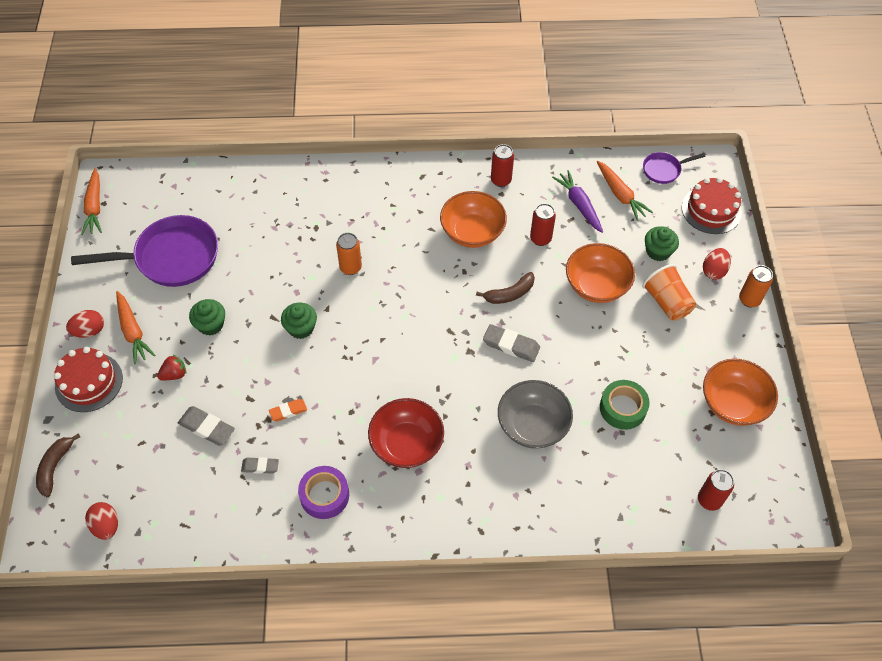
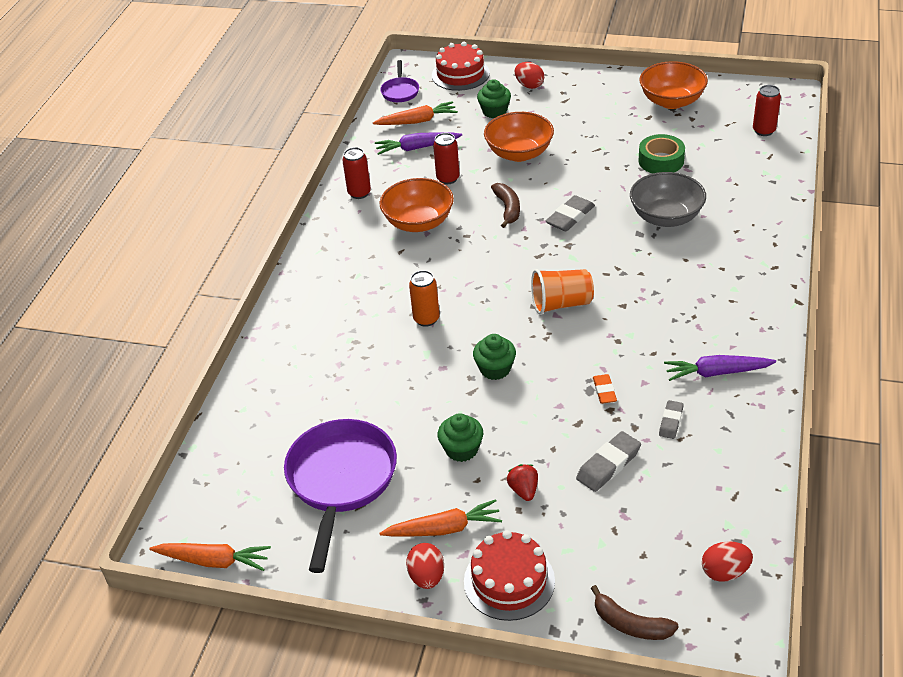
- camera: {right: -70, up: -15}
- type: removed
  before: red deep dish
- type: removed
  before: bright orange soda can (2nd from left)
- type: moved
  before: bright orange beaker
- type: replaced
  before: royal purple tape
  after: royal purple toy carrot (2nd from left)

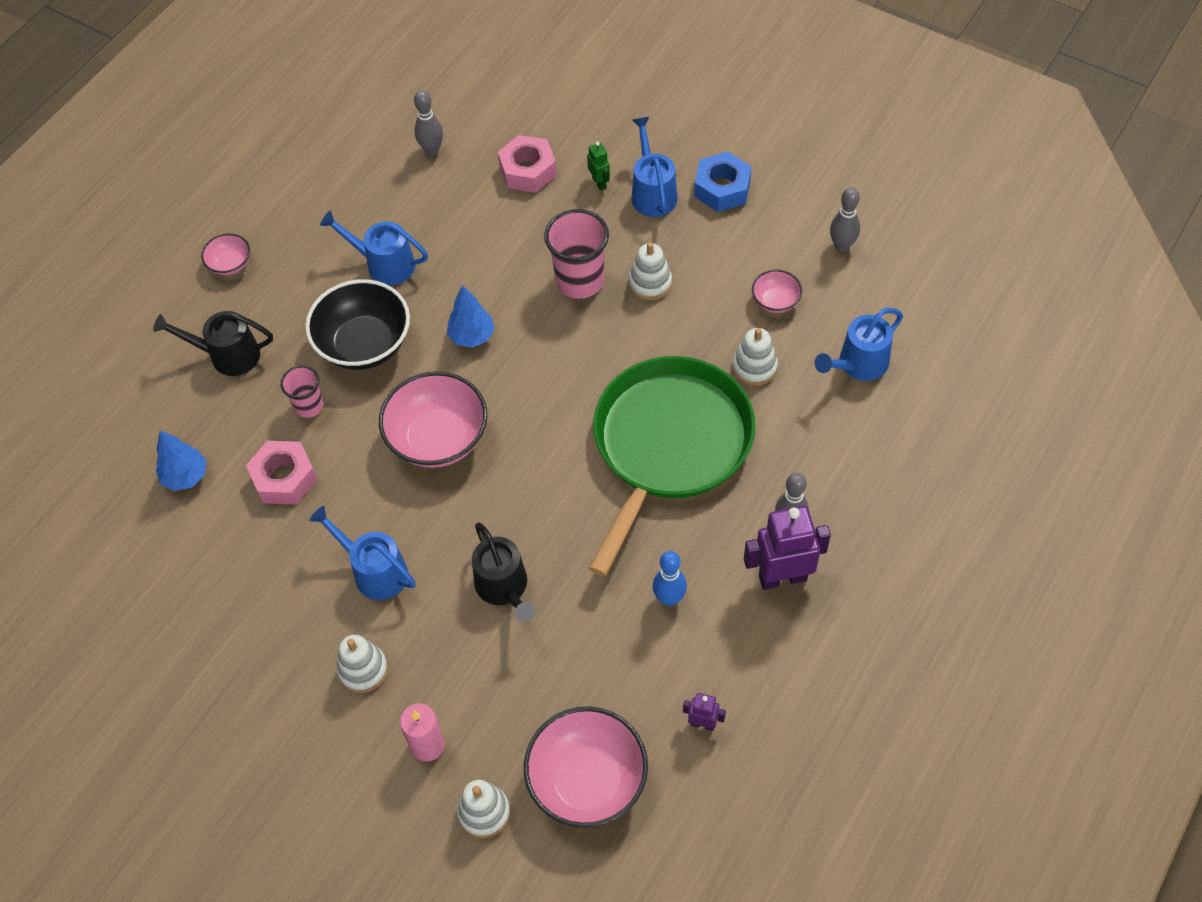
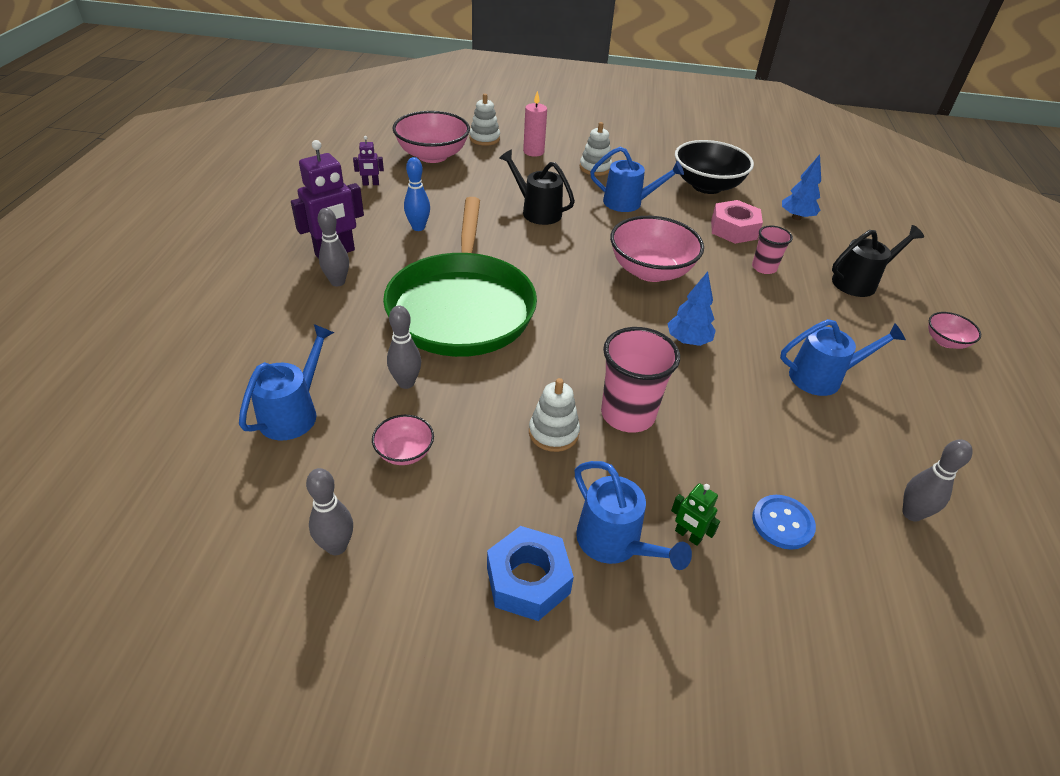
- camera: {right: 150, up: -15}
- type: moved
  before: black deep dish
- type: replaced
  before: rose-pink hexagon nut (2nd from left)
  after: cobalt shirt button
- type: replaced
  before: pure white stacking rings (4th from left)
  after: grey bowling pin (3rd from left)

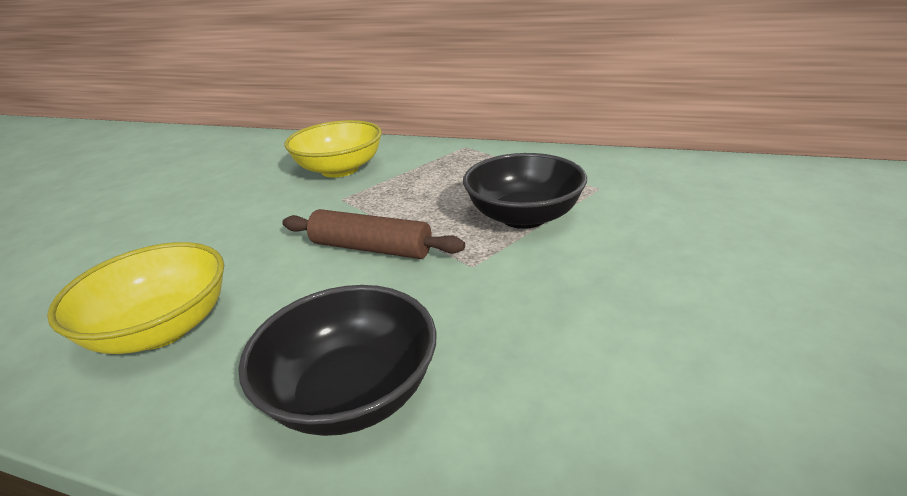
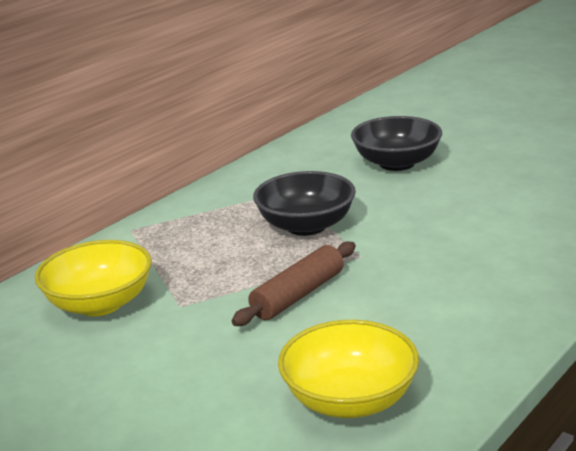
- camera: {right: -70, up: -5}
- type: moved
  before: black deep dish (1st from left in the first image)
  after: black deep dish (2nd from left)

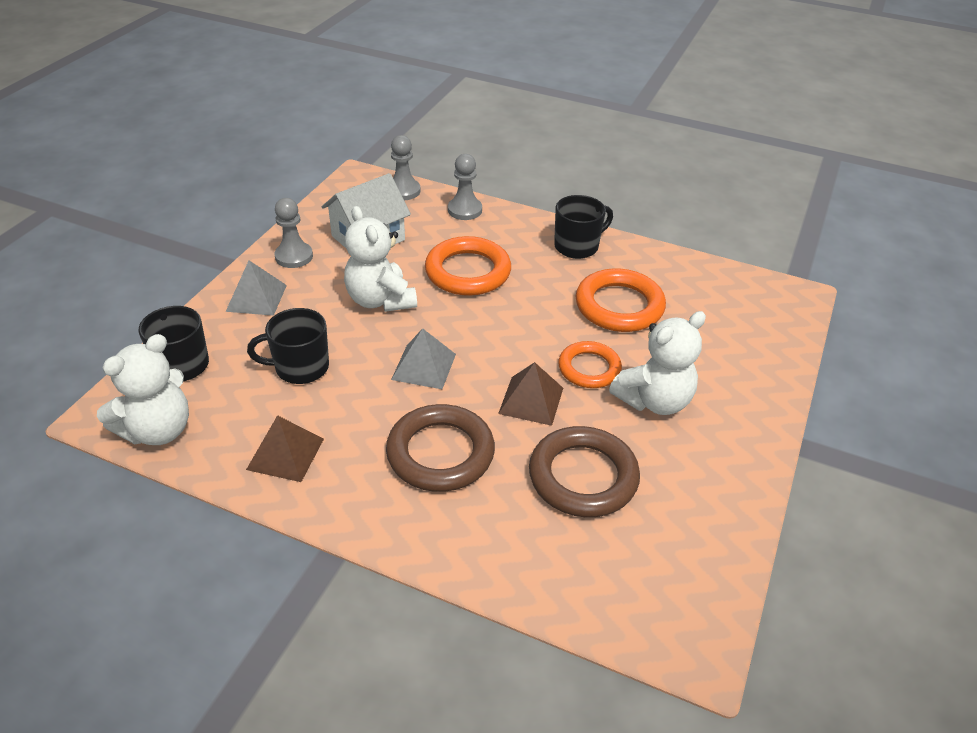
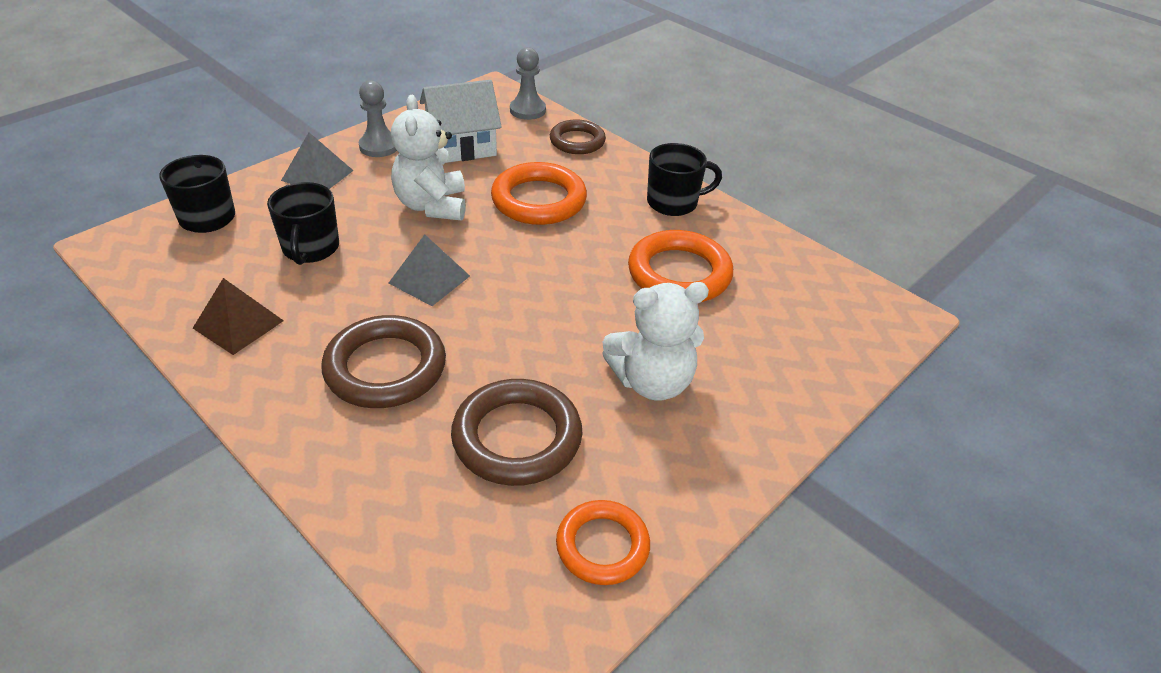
- camera: {right: 20, up: 0}
- type: removed
  before: pure white teddy (1st from left)
- type: removed
  before: dark brown pyramid (2nd from left)
- type: moved
  before: bright orange hoop (2nd from left)
- type: replaced
  before: grey chess pawn (3rd from left)
  after: dark brown hoop (3rd from left)
- type: turned
  before: black tea mug (2nd from left)
  turn: -105

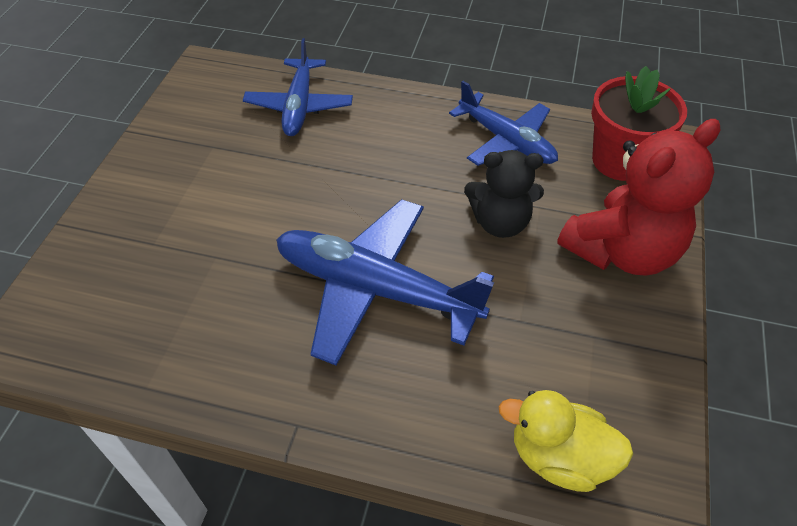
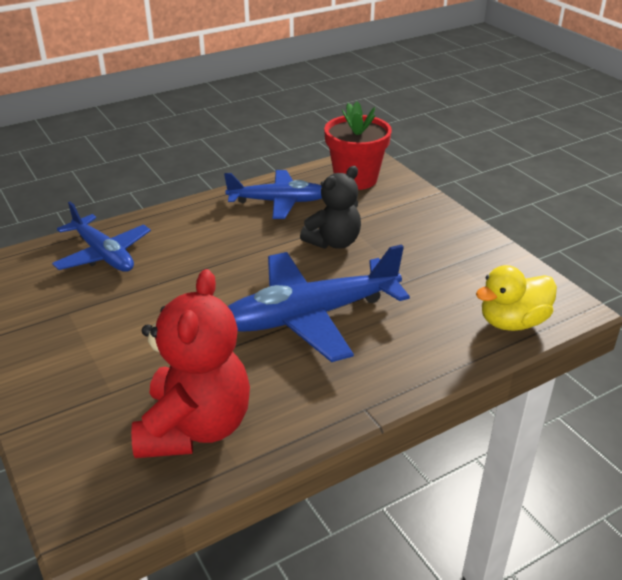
- camera: {right: -45, up: -15}
- type: moved
  before: red teddy

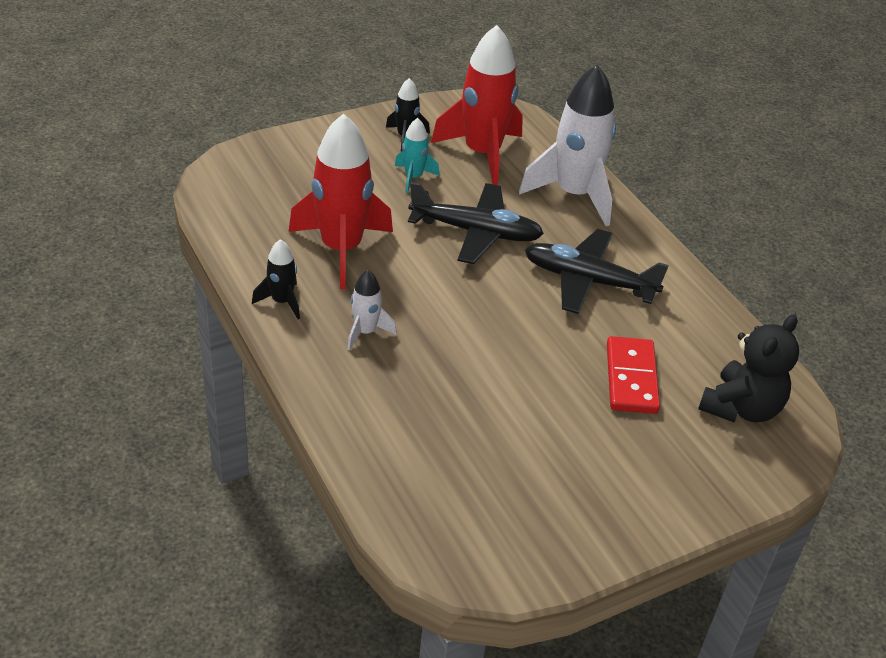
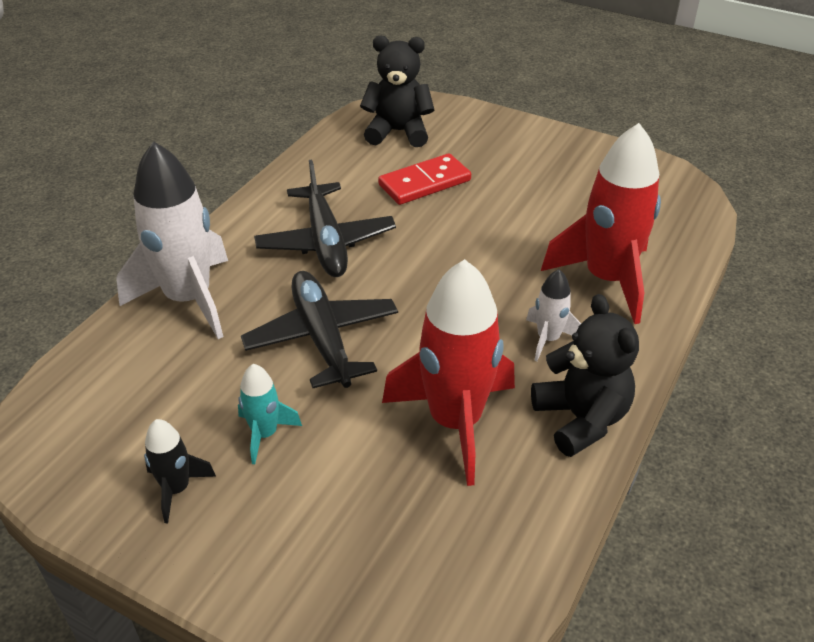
- camera: {right: -120, up: 0}
- type: moved
  before: red spaceship (2nd from left)
- type: replaced
  before: black spaceship (1st from left)
  after: black teddy (2nd from left)

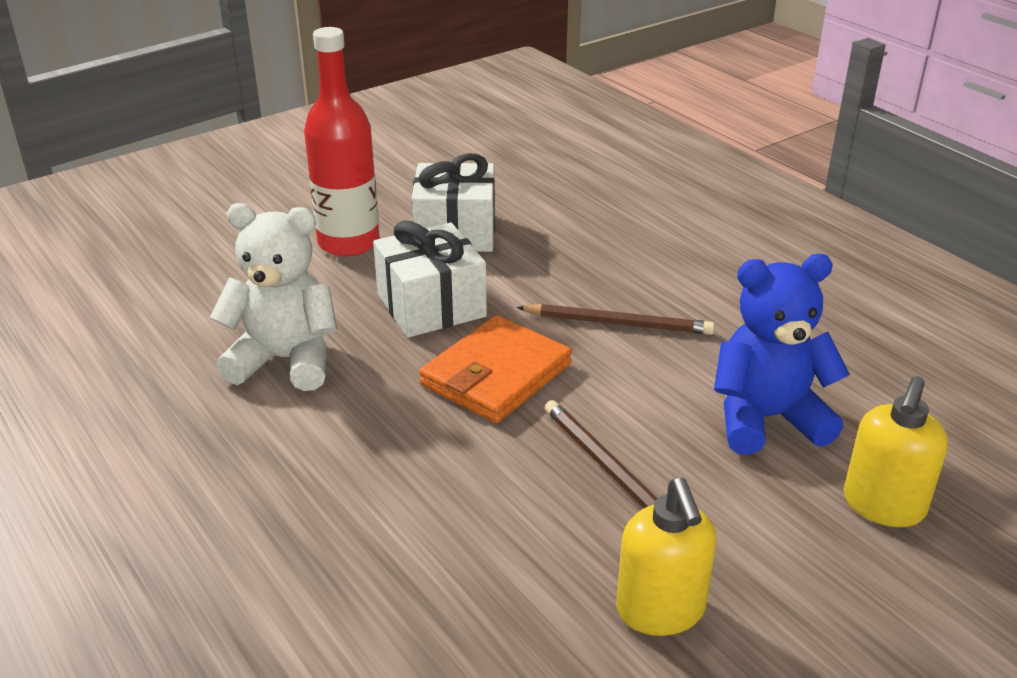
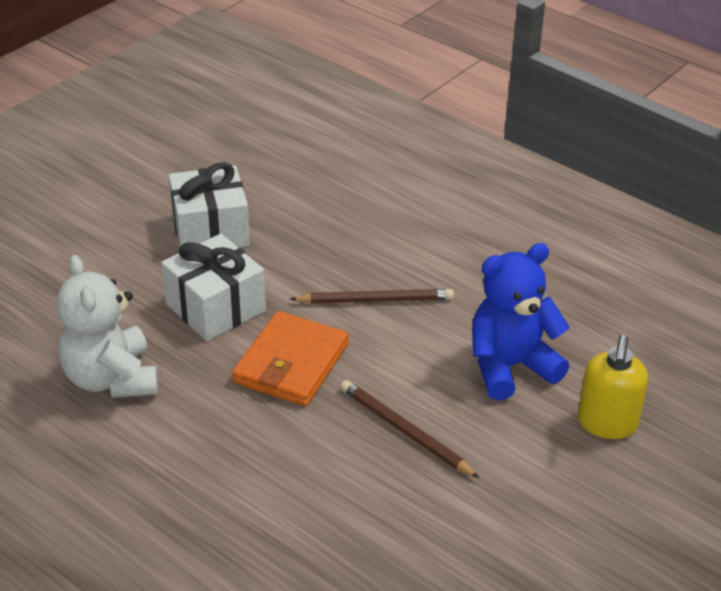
- camera: {right: -15, up: 5}
- type: removed
  before: red bottle
- type: removed
  before: yellow pump bottle (1st from left)
- type: turned
  before: pure white teddy
  turn: -105

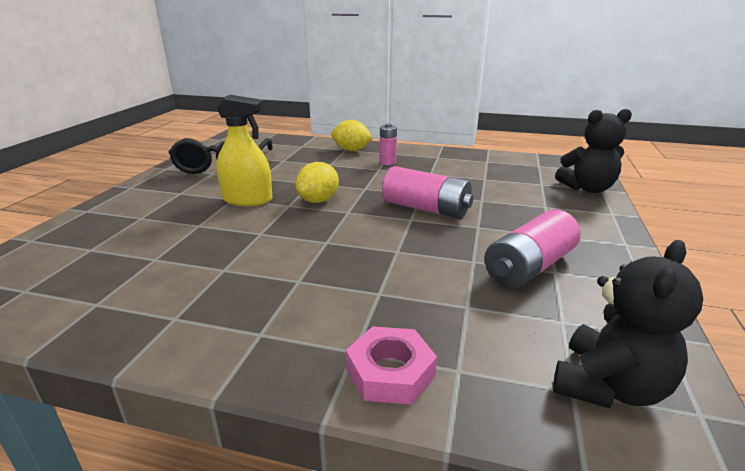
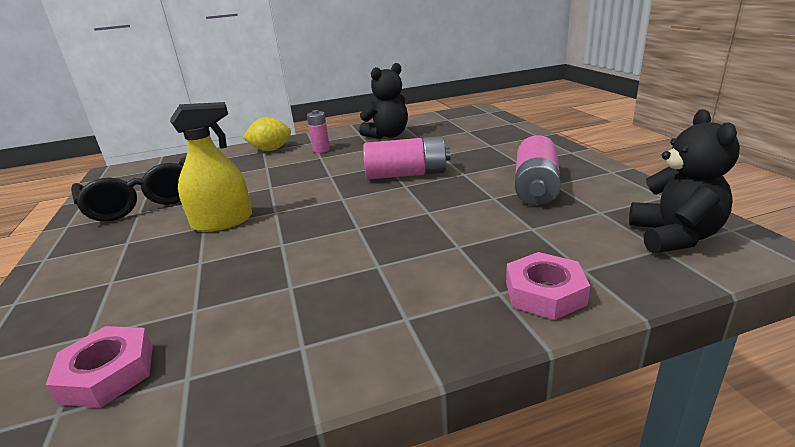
- camera: {right: -30, up: 0}
- type: removed
  before: yellow lemon (1st from left)
- type: added
  after: rose-pink hexagon nut (1st from left)
- type: moved
  before: black teddy (1st from left)

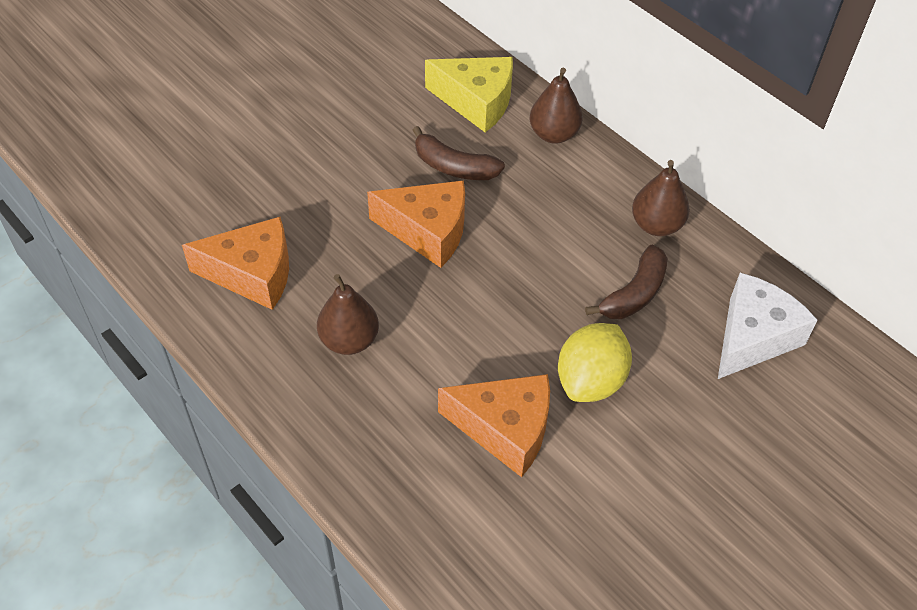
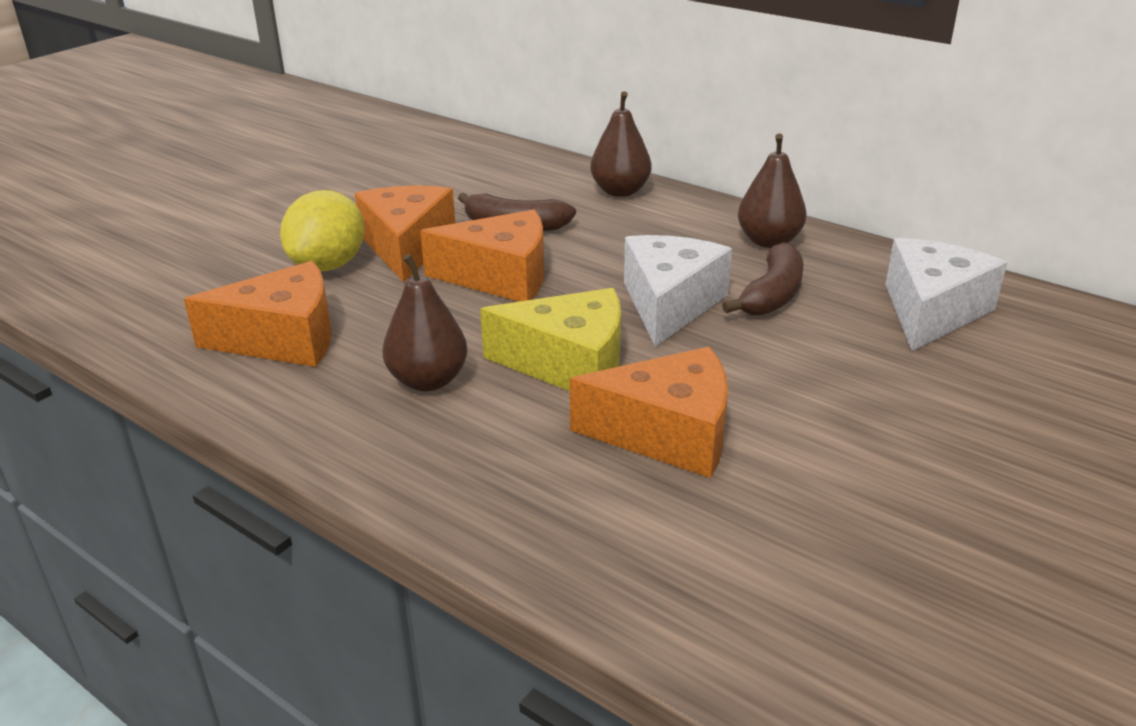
- camera: {right: -10, up: -20}
- type: added
  after: bright orange cheese wedge (2nd from left)
- type: added
  after: pure white cheese wedge (1st from left)
- type: moved
  before: yellow cheese wedge
- type: moved
  before: yellow lemon

